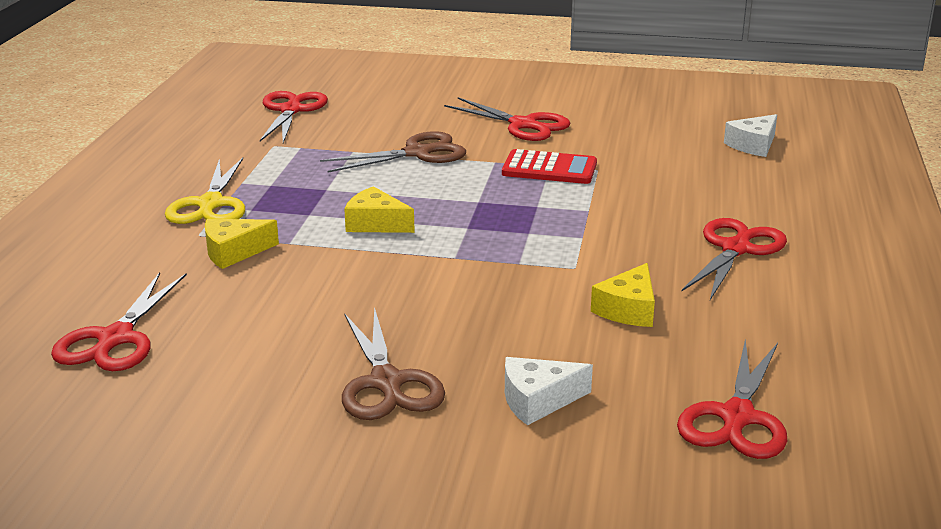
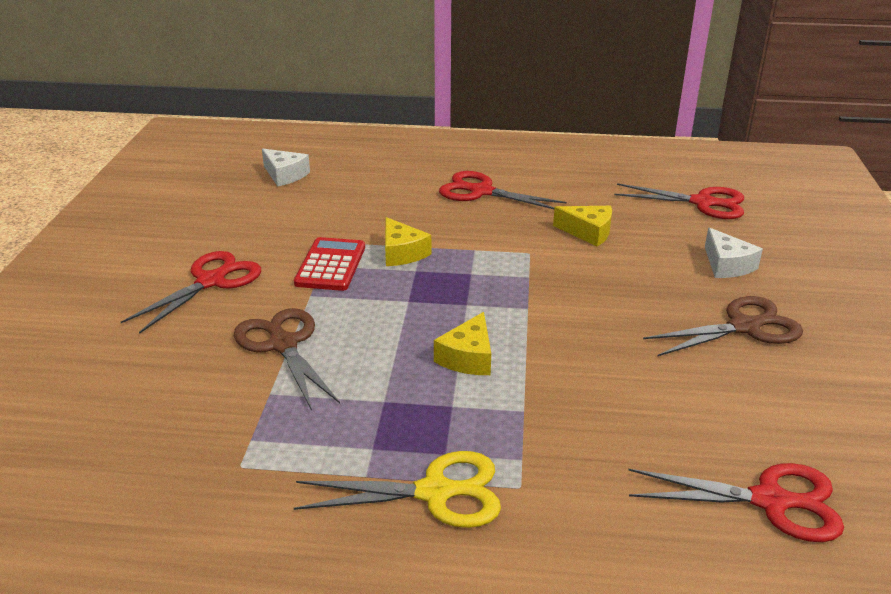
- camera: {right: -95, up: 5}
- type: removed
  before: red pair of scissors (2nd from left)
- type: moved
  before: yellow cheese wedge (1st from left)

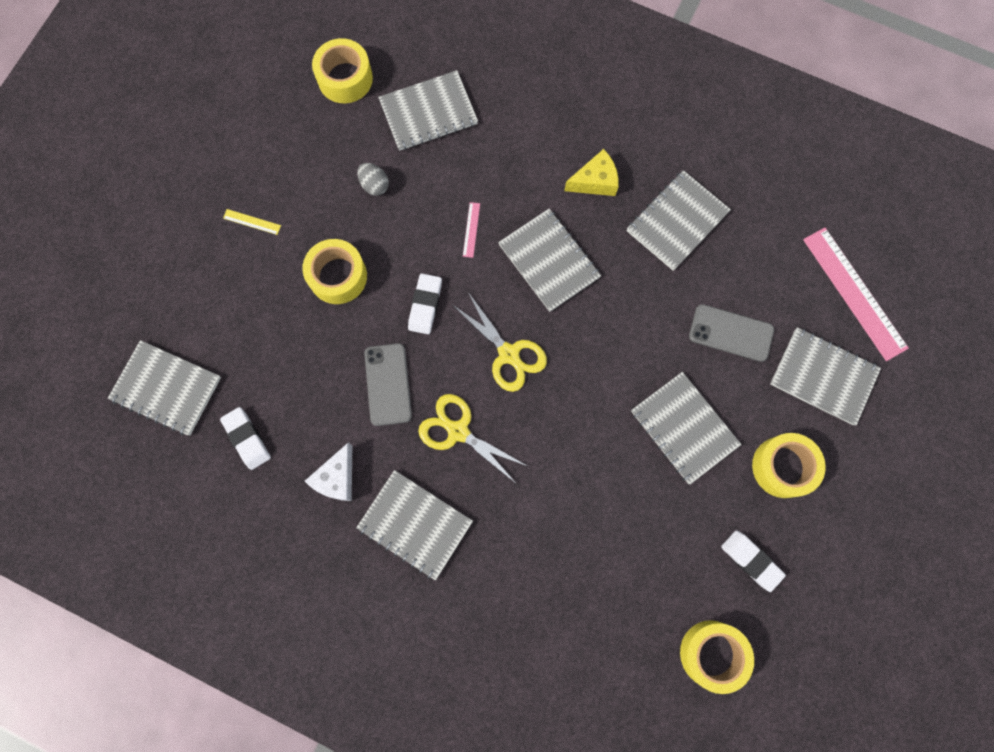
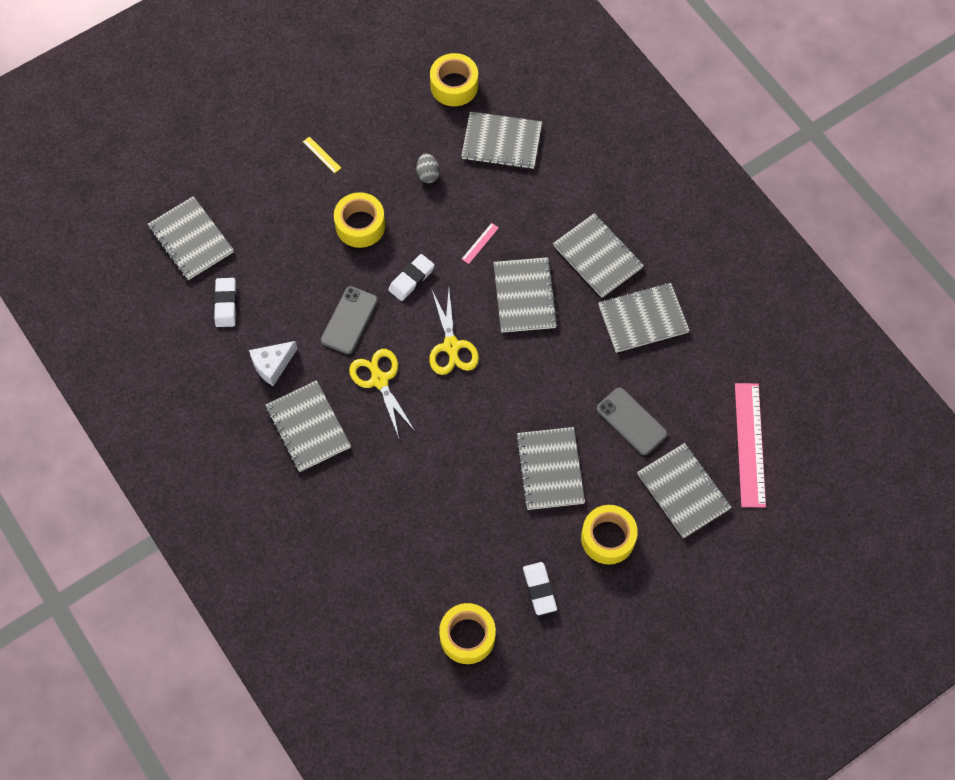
- camera: {right: 30, up: -10}
- type: replaced
  before: yellow cheese wedge
  after: grey notebook (6th from left)

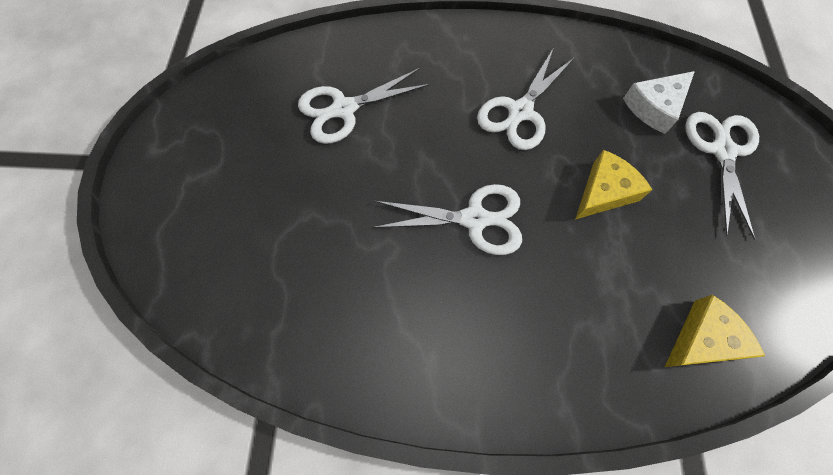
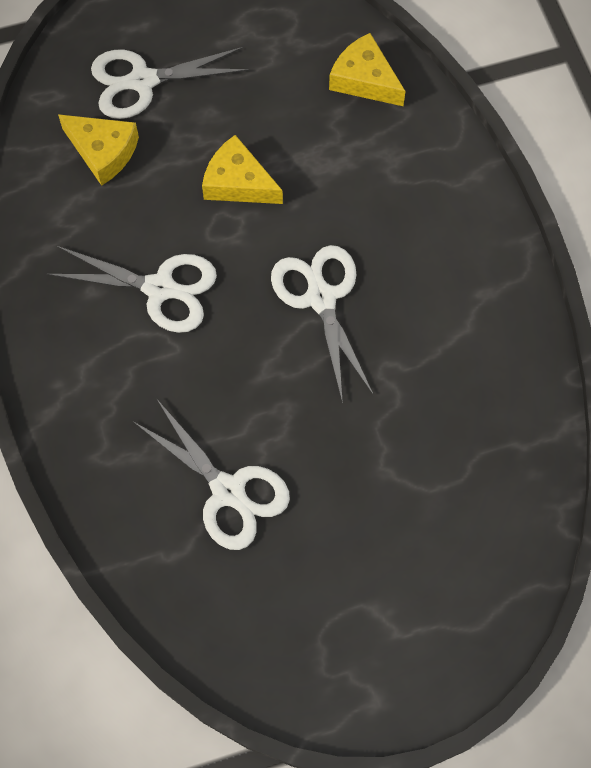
- camera: {right: -110, up: 0}
- type: recoloured
  before: pure white cheese wedge
  after: yellow cheese wedge (1st from left)

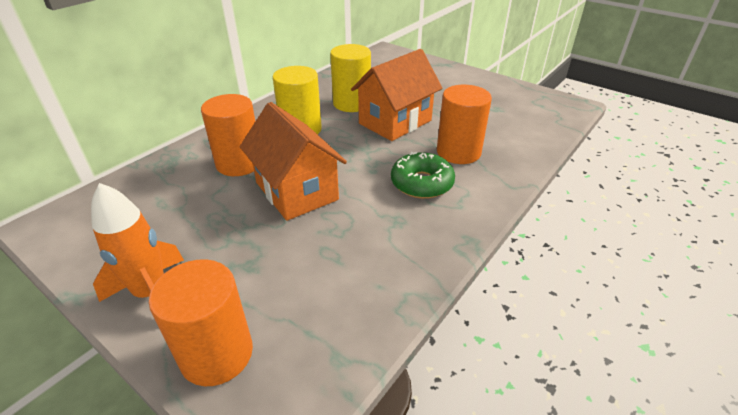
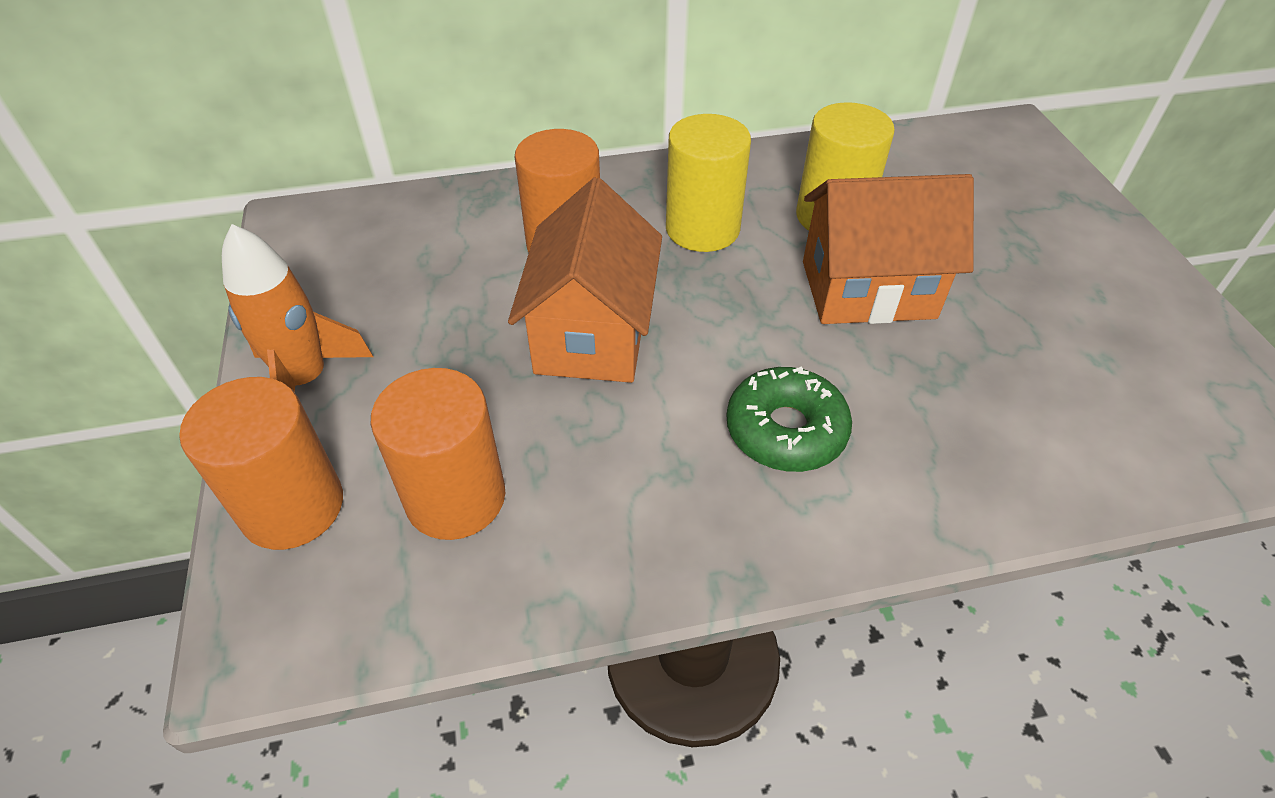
- camera: {right: 40, up: 10}
- type: moved
  before: bright orange cylinder shape (3rd from left in the first image)
  after: bright orange cylinder shape (2nd from left)

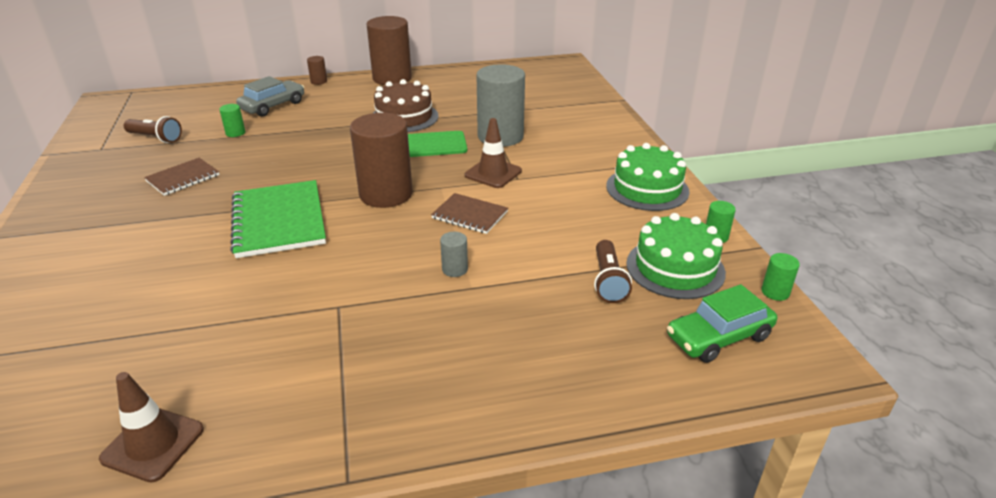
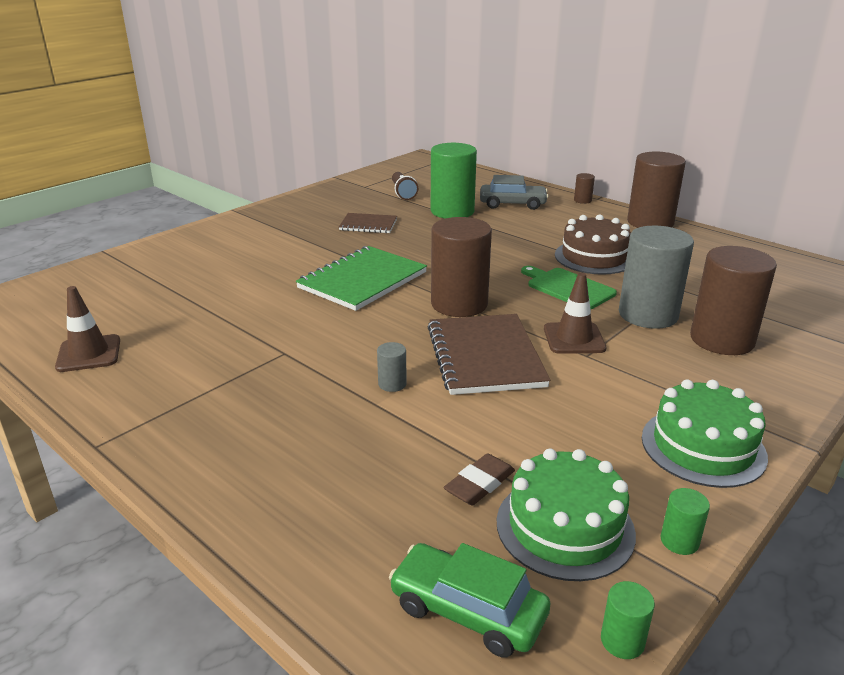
- camera: {right: 55, up: -5}
- type: added
  after: dark brown cylinder shape (4th from left)
- type: replaced
  before: dark brown torch (2nd from left)
  after: dark brown pencil eraser
- type: resized
  before: emerald cylinder shape (1st from left)
  scale: 2.4
- type: resized
  before: dark brown notebook (2nd from left)
  scale: 1.78

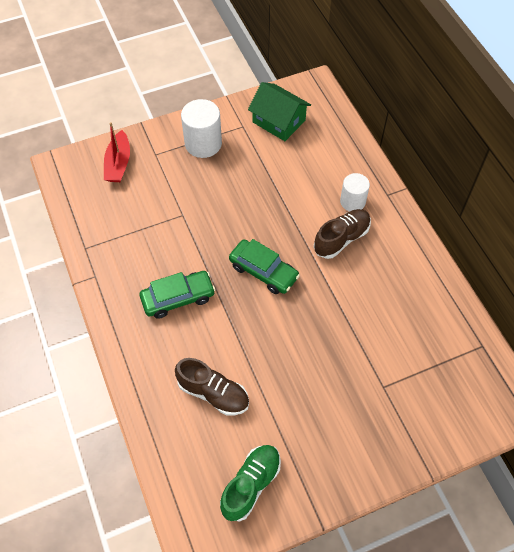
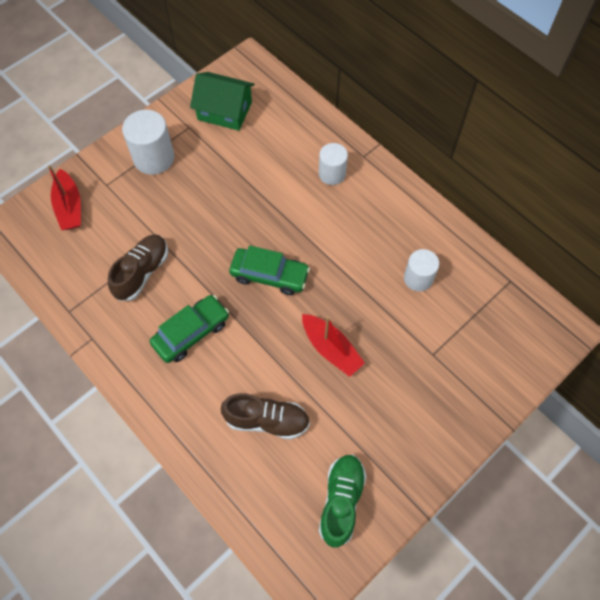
- camera: {right: -20, up: 5}
- type: added
  after: red toy boat (2nd from left)
- type: added
  after: pure white cylinder shape (3rd from left)
- type: moved
  before: dark brown lace-up shoe (2nd from left in the first image)
  after: dark brown lace-up shoe (1st from left)

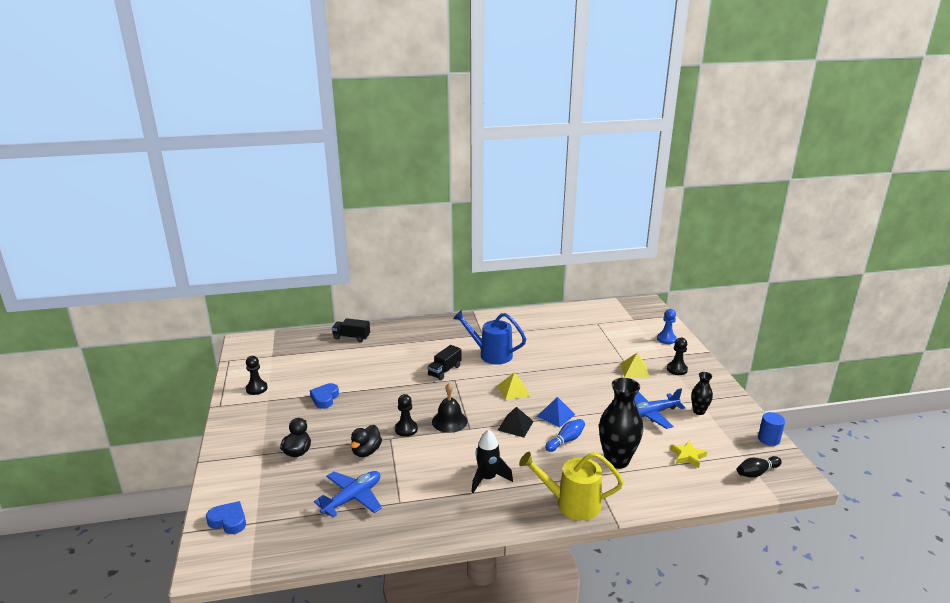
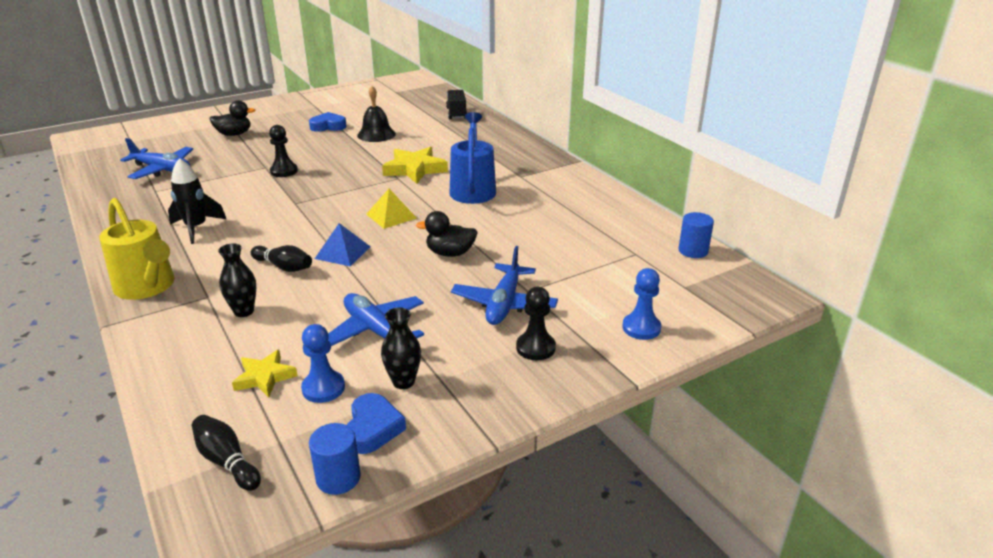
- camera: {right: 70, up: 5}
- type: removed
  before: black chess pawn (1st from left)
- type: removed
  before: black pyramid
- type: added
  after: cobalt chess pawn (1st from left)
- type: added
  after: cobalt cylinder shape (2nd from left)
- type: moved
  before: cobalt love heart (1st from left in the first image)
  after: cobalt love heart (2nd from left)
- type: moved
  before: black toy duck (2nd from left)
- type: moved
  before: black bell
- type: replaced
  before: black lorry (2nd from left)
  after: yellow star (2nd from left)
- type: replaced
  before: yellow pyramid (2nd from left)
  after: cobalt plane (3rd from left)
- type: recoloured
  before: cobalt bowling pin
  after: black bowling pin (2nd from left)
- type: turned
  before: yellow sprinkling can
  turn: 150
- type: resized
  before: black flower vase (1st from left)
  scale: 0.53

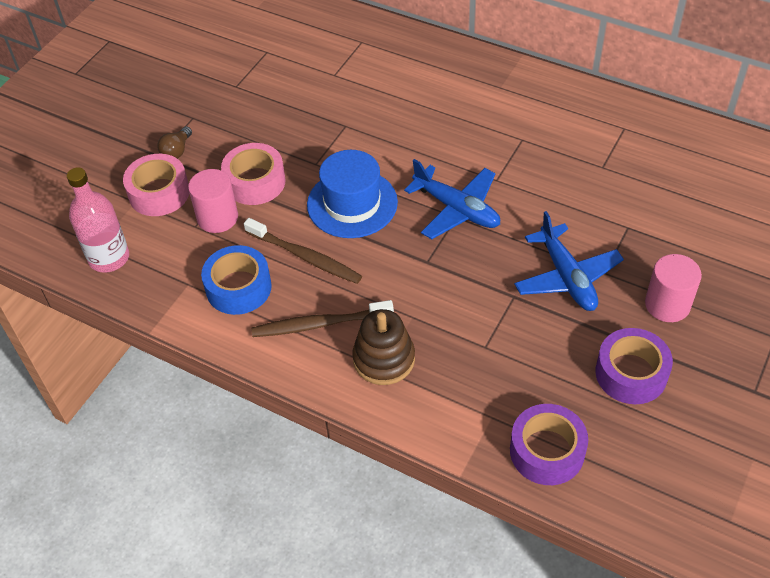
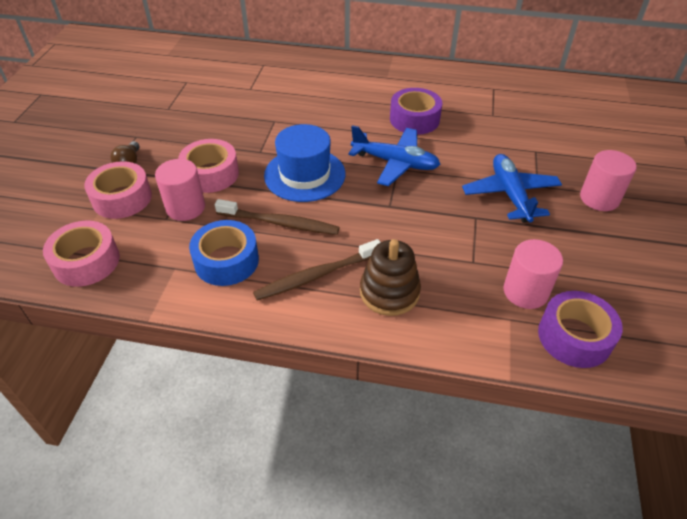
- camera: {right: -20, up: -5}
- type: added
  after: rose-pink cylinder shape (2nd from left)
- type: moved
  before: royal purple tape (2nd from left in the first image)
  after: royal purple tape (1st from left)
- type: replaced
  before: rose-pink bottle
  after: rose-pink tape (1st from left)
- type: turned
  before: cobalt plane (2nd from left)
  turn: -150

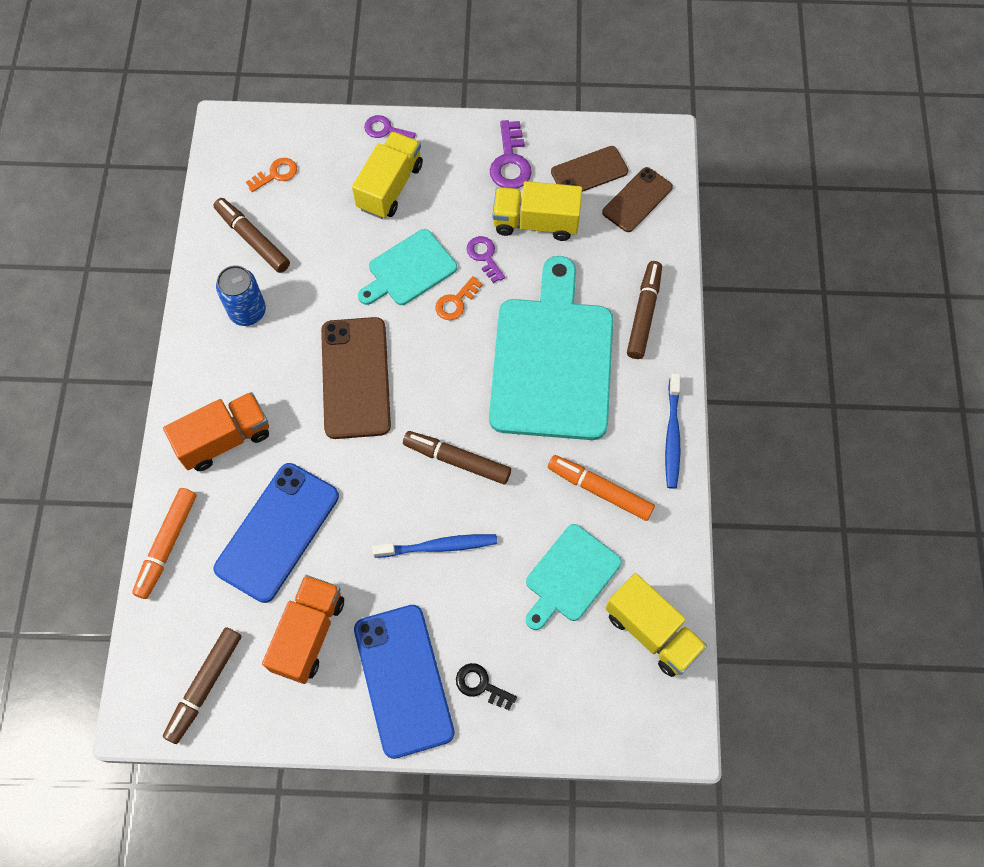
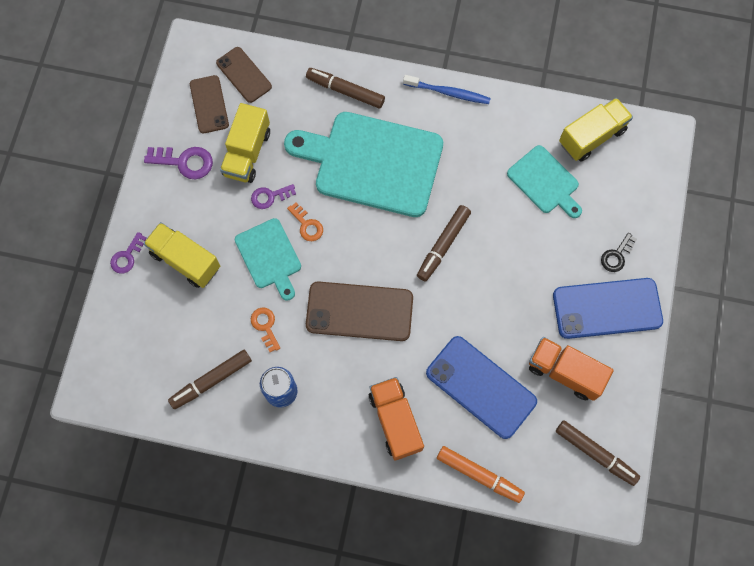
- camera: {right: -80, up: 5}
- type: removed
  before: cobalt tooth brush (1st from left)
- type: removed
  before: bright orange marker (2nd from left)
- type: moved
  before: bright orange latchkey (1st from left)

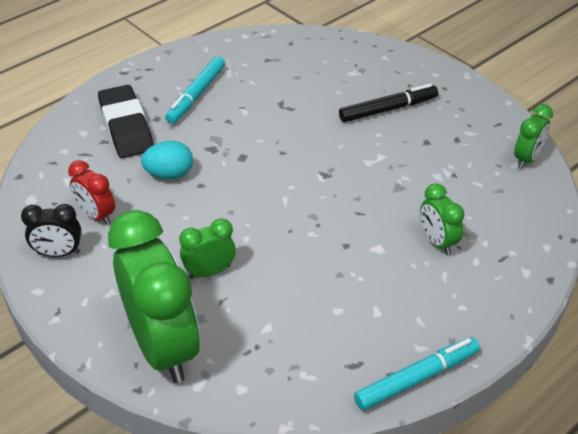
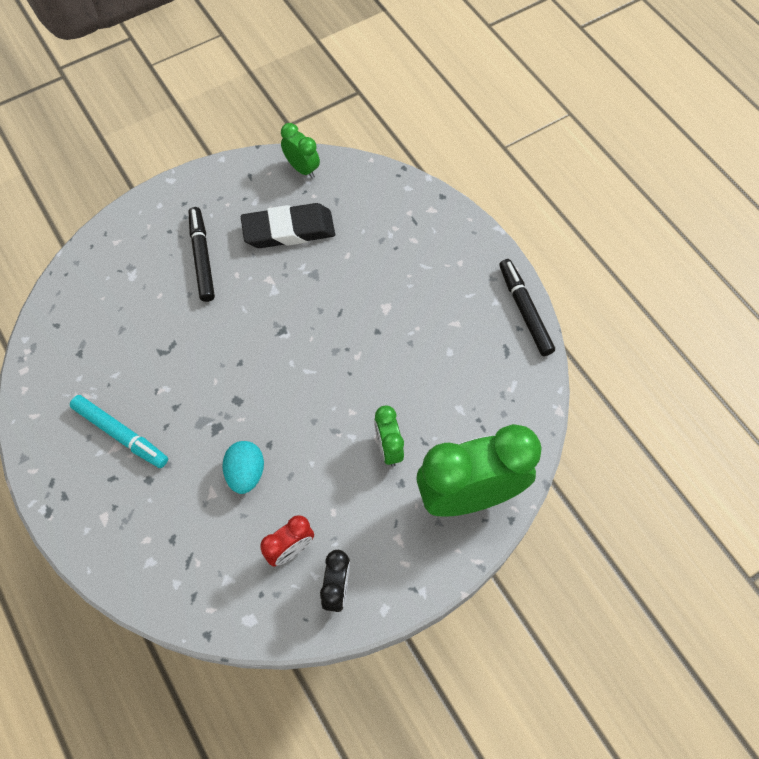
- camera: {right: -80, up: 20}
- type: removed
  before: emerald bedside clock (3rd from left)
- type: moved
  before: black pencil eraser
- type: recoloured
  before: teal marker (2nd from left)
  after: black marker (2nd from left)

